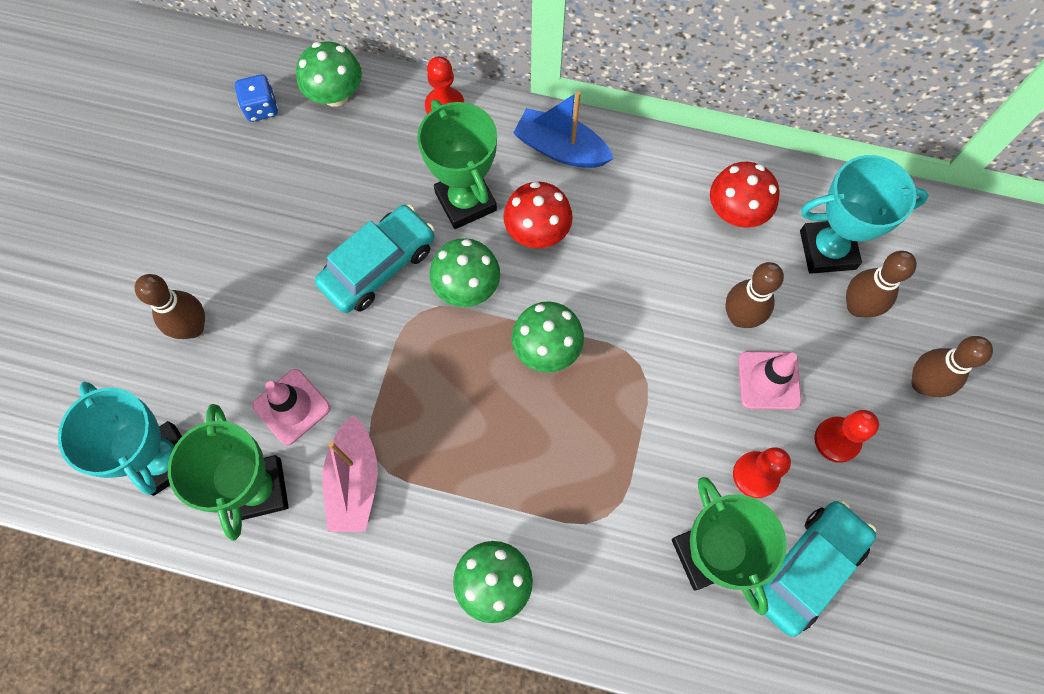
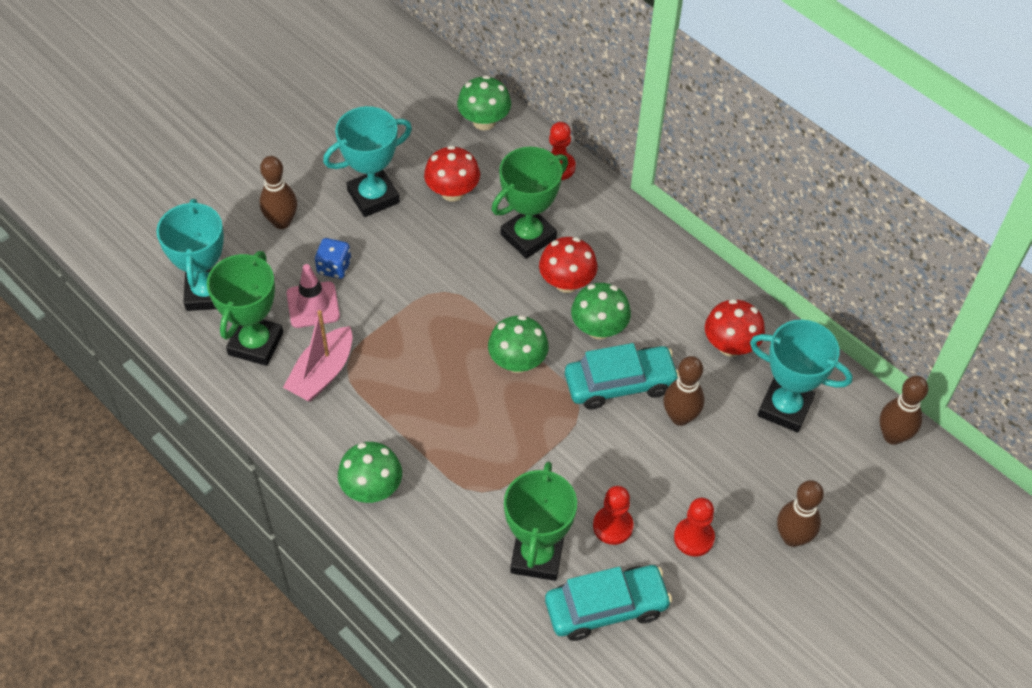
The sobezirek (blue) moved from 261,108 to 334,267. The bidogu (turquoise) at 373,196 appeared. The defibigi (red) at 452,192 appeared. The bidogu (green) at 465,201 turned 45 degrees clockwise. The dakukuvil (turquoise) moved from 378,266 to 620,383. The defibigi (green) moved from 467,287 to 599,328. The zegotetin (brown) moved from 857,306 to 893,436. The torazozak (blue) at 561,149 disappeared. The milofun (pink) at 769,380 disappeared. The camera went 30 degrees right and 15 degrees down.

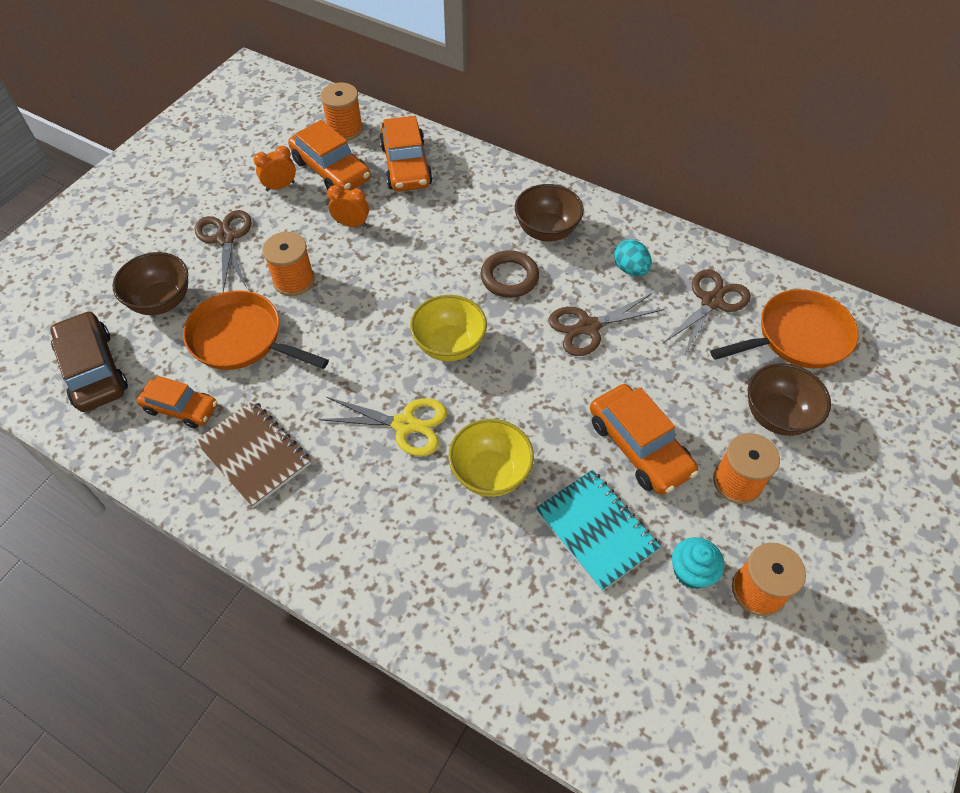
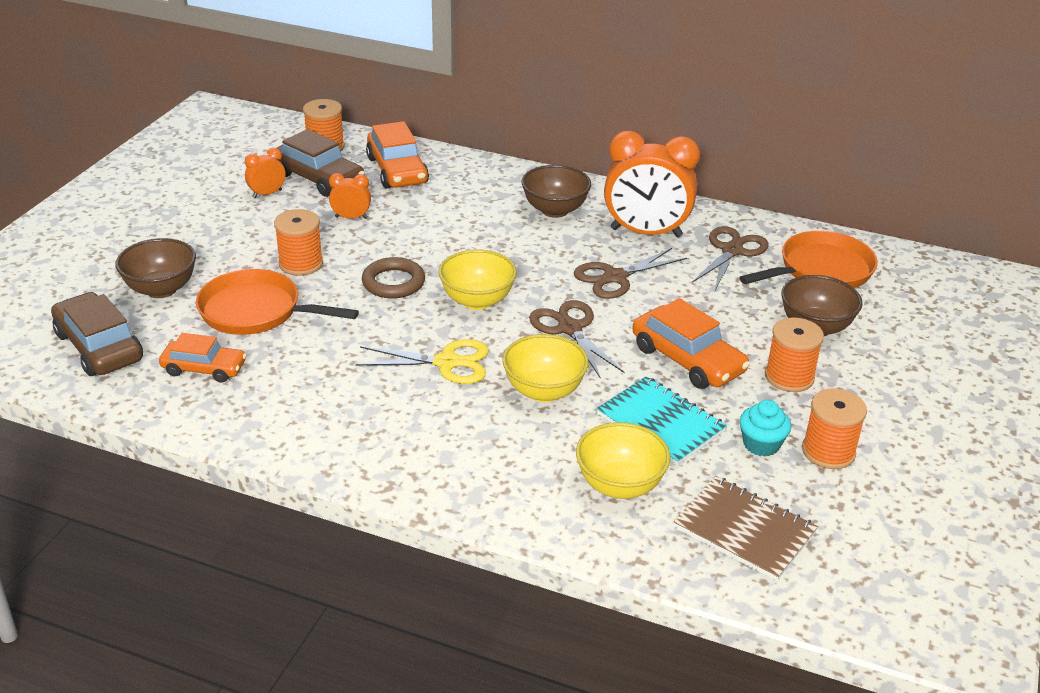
The dakukuvil (orange) at 331,170 became the dakukuvil (brown) at 318,178. The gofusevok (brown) moved from 509,277 to 393,282. The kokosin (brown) moved from 225,238 to 570,329. The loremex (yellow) at 619,485 appeared. The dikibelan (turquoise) at 630,269 was replaced by the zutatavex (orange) at 646,232. The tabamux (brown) moved from 254,454 to 744,530. The camera went 10 degrees left and 20 degrees down.

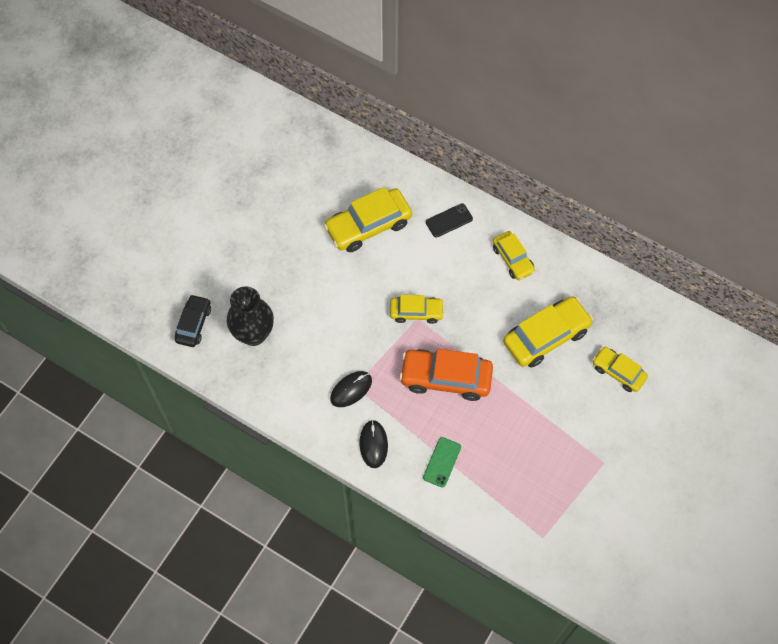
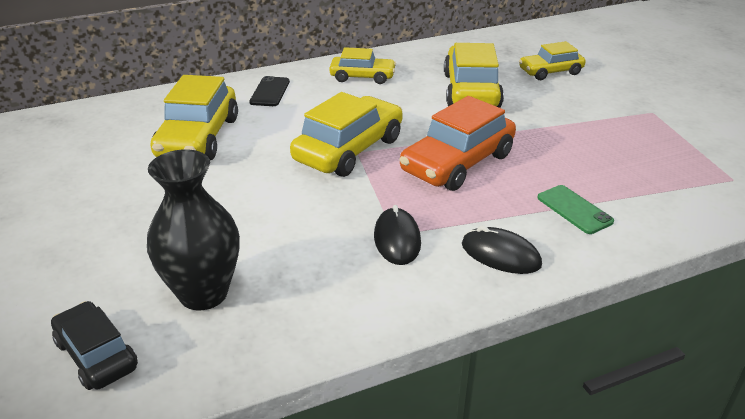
The dakukuvil (yellow) at 416,312 changed to 1.65 times the size. The camera went 55 degrees left and 30 degrees down.

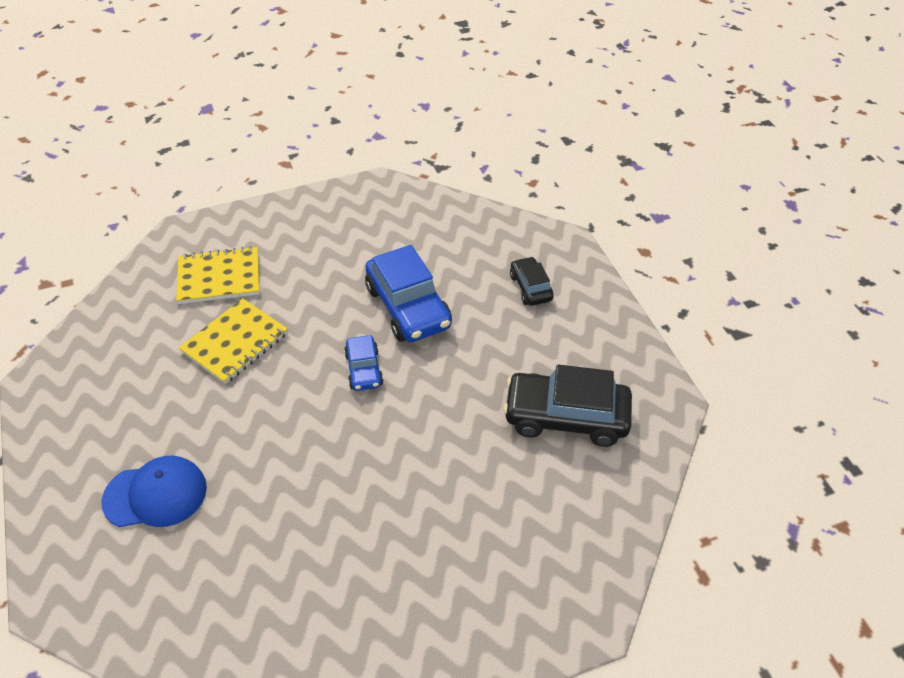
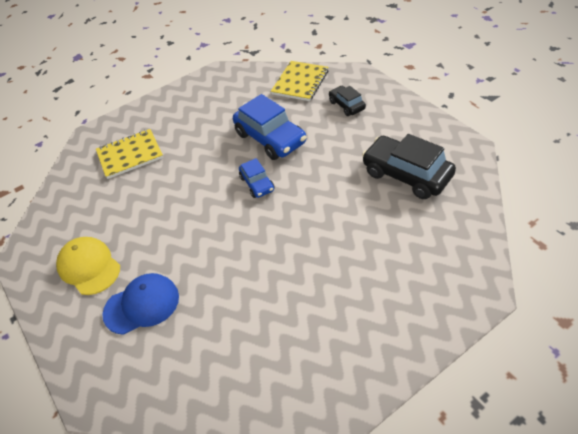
The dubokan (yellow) at 89,267 appeared. The tabamux (yellow) moved from 235,343 to 300,82. The dakukuvil (black) at 566,417 turned 45 degrees clockwise. The camera went 10 degrees left and 0 degrees up.

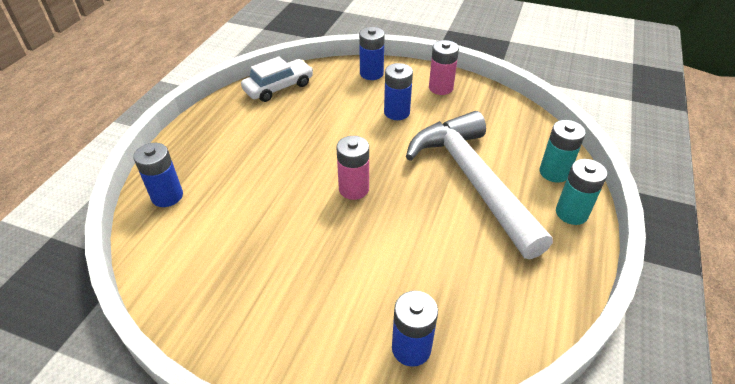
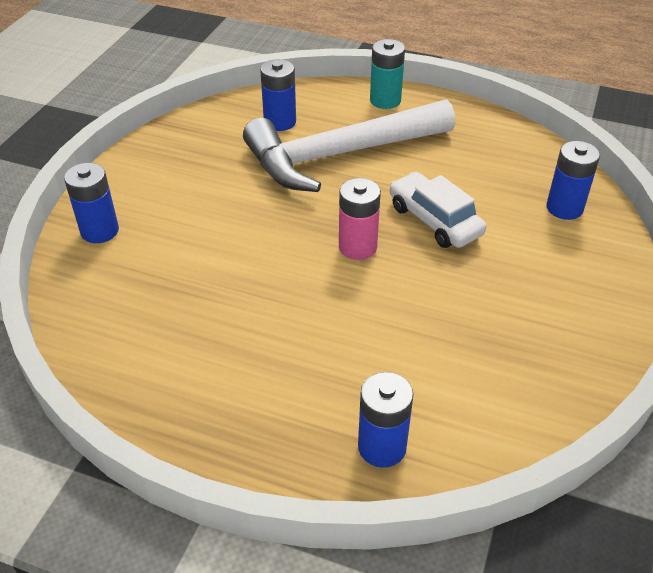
The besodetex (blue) moved from 397,112 to 280,122. The dakukuvil (white) moved from 279,87 to 434,220. The besodetex (pink) at 440,88 disappeared. The besodetex (turquoise) at 554,172 disappeared. The camera went 90 degrees left and 0 degrees up.

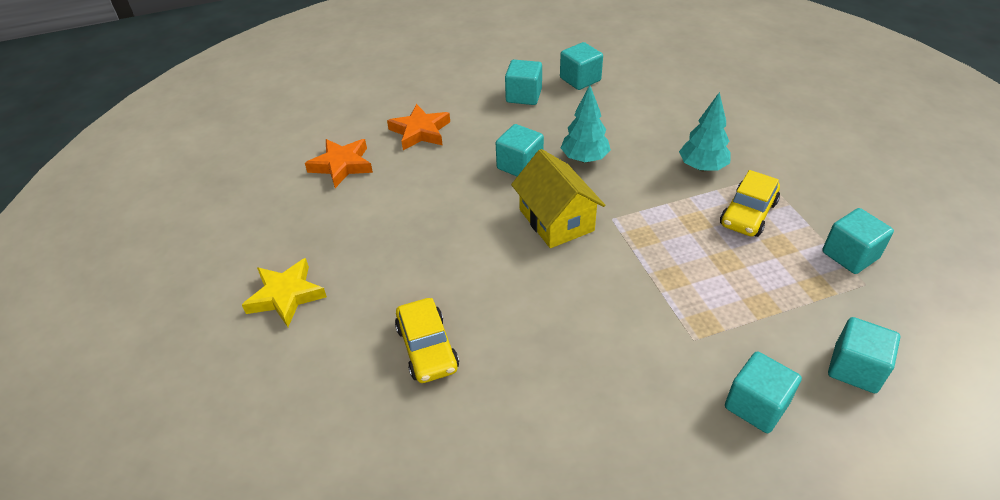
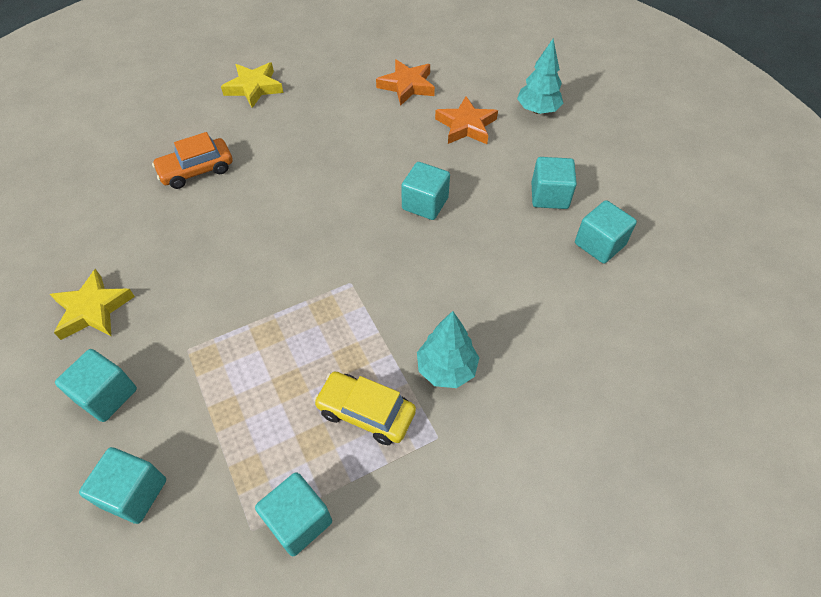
The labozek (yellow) at 93,309 appeared. The dakukuvil (yellow) at 427,348 became the dakukuvil (orange) at 196,170. The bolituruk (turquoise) moved from 584,159 to 537,110. The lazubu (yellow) at 556,220 disappeared. The camera went 80 degrees right and 10 degrees up.

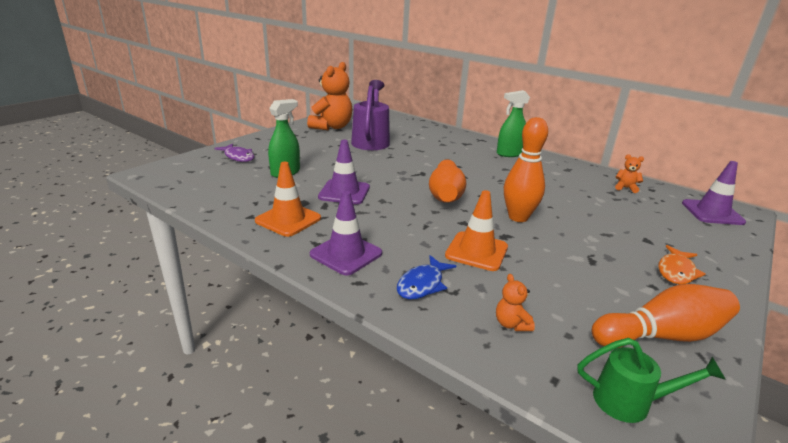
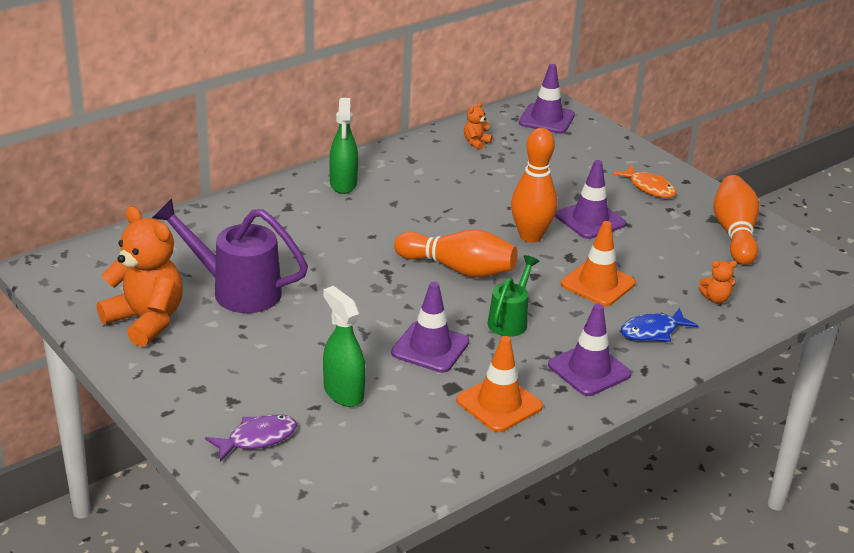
The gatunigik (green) moved from 631,402 to 510,320. The milofun (purple) at 590,220 appeared. The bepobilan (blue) at 422,284 turned 105 degrees clockwise. The camera went 75 degrees left and 5 degrees up.

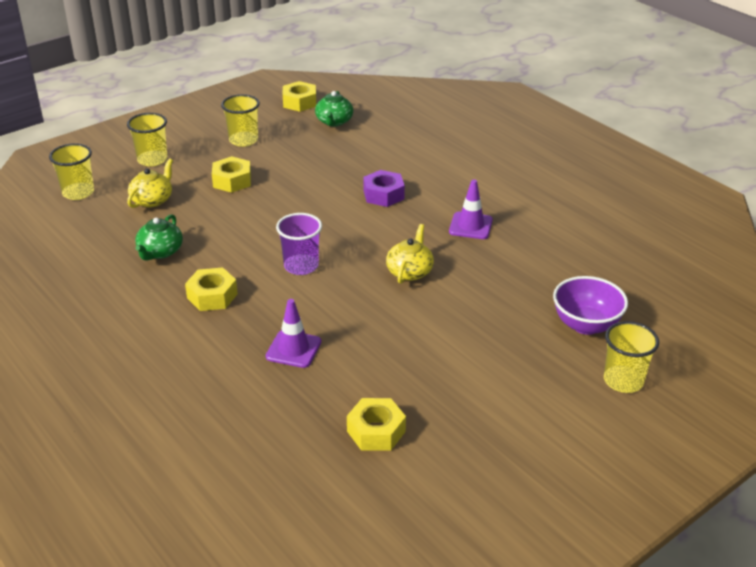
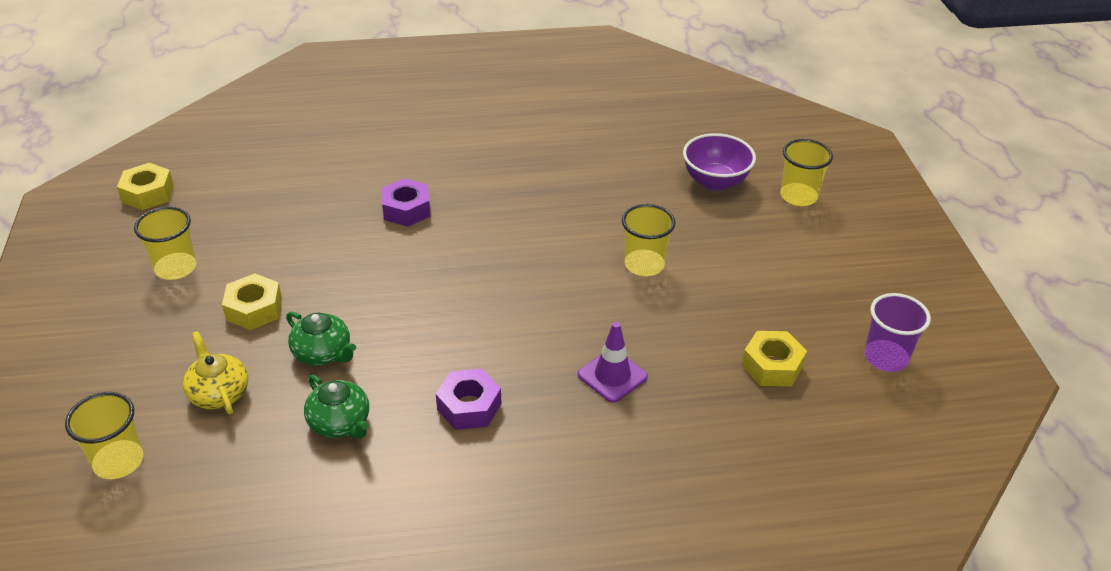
The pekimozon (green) moved from 334,121 to 323,353. The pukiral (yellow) at 212,296 became the pukiral (purple) at 469,406. The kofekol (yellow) moved from 152,160 to 644,264. The kofekol (purple) moved from 301,266 to 885,357. The pekimozon (yellow) at 410,271 disappeared. The milofun (purple) at 470,226 disappeared. The camera went 60 degrees left and 5 degrees up.

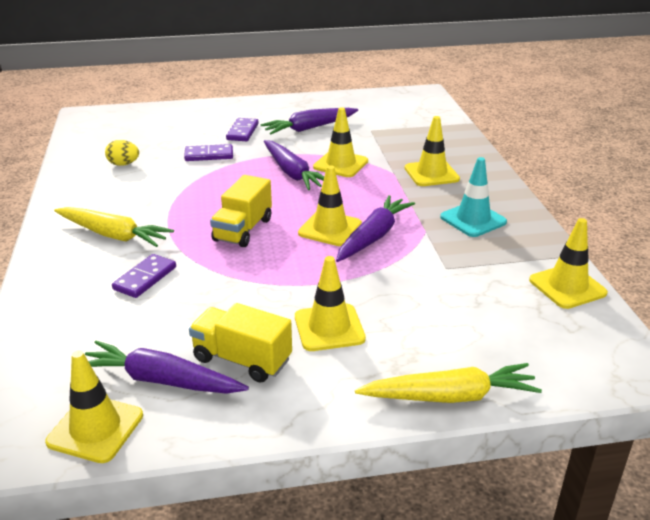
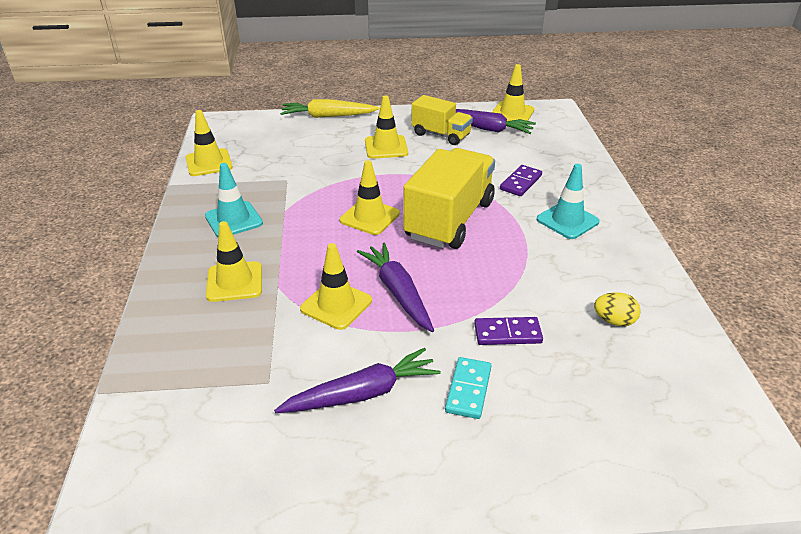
The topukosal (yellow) at 243,230 changed to 1.71 times the size. The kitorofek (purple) at 242,132 became the kitorofek (turquoise) at 468,390. The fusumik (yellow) at 113,235 was replaced by the milofun (turquoise) at 567,220. The fusumik (purple) at 373,236 disappeared. The camera went 175 degrees left and 5 degrees up.

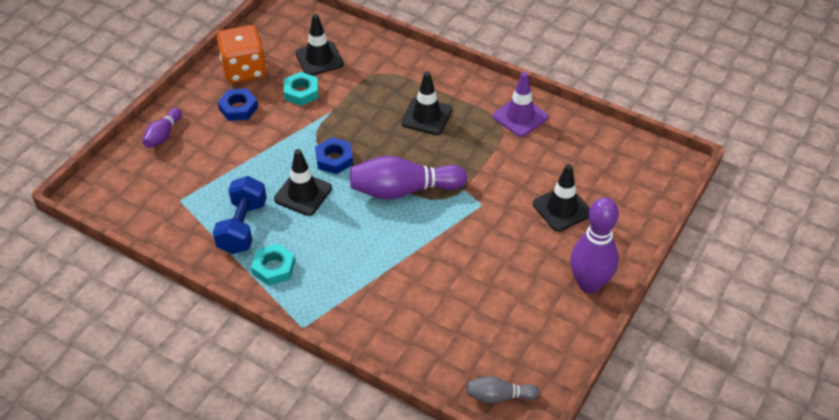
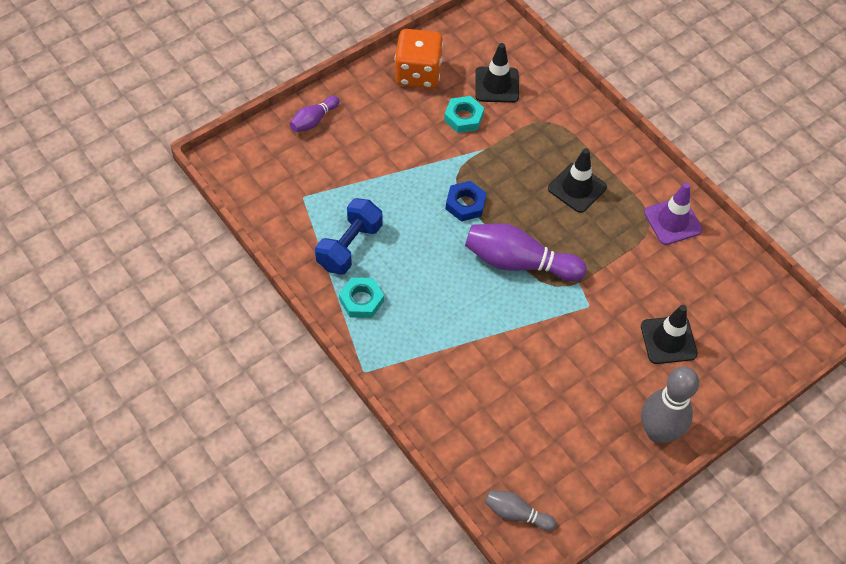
The zegotetin (purple) at 589,284 became the zegotetin (grey) at 658,432. The pukiral (blue) at 238,108 disappeared. The milofun (black) at 303,194 disappeared. The camera went 20 degrees right and 10 degrees up.

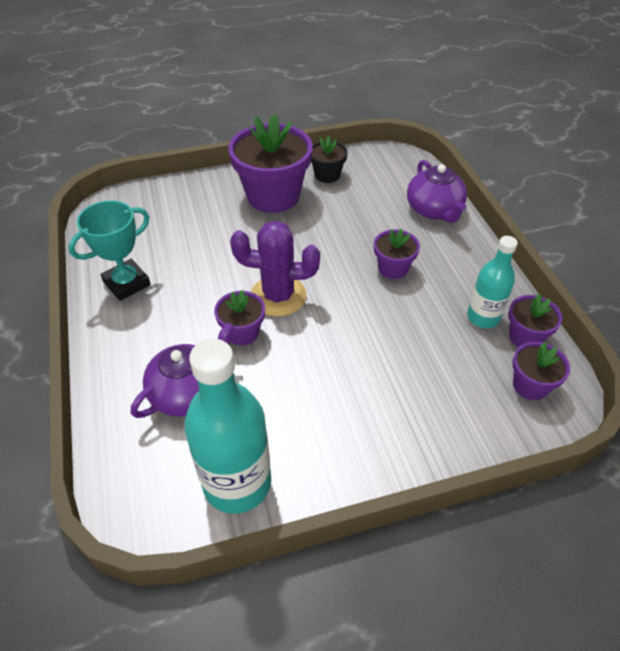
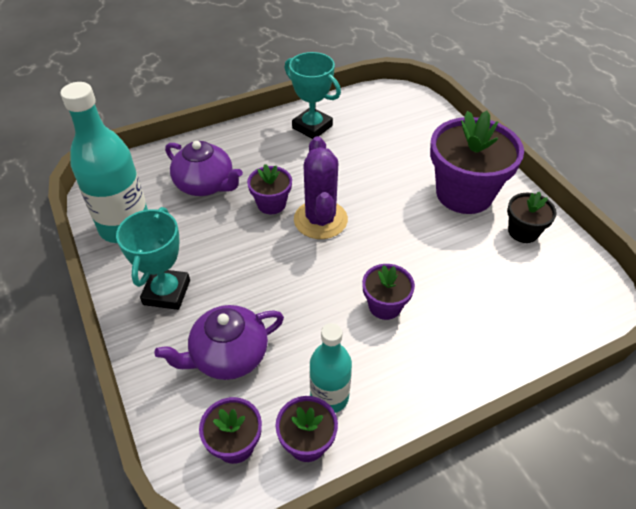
The bidogu (turquoise) at 166,292 appeared. The pekimozon (purple) moved from 434,210 to 228,355. The camera went 80 degrees right and 0 degrees up.

